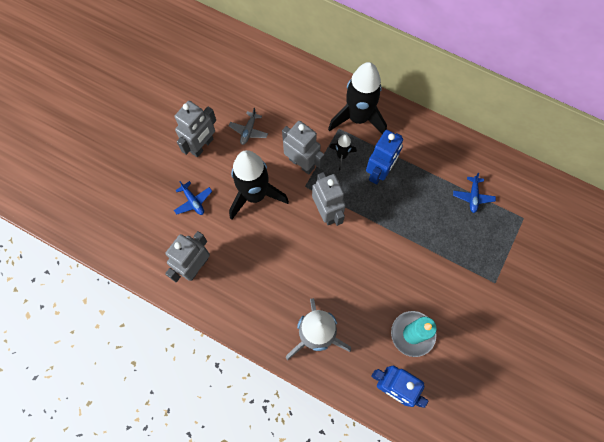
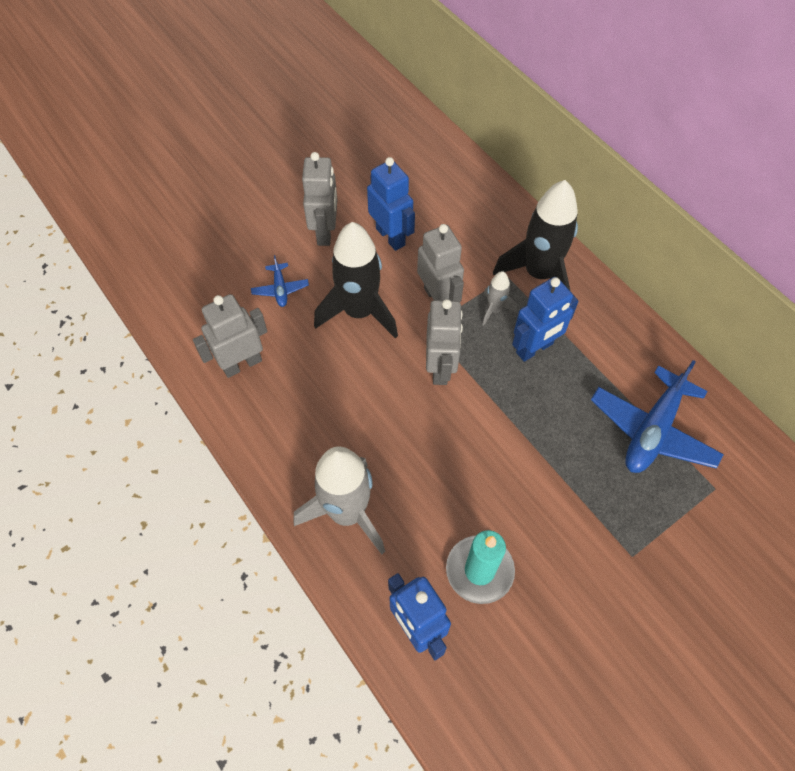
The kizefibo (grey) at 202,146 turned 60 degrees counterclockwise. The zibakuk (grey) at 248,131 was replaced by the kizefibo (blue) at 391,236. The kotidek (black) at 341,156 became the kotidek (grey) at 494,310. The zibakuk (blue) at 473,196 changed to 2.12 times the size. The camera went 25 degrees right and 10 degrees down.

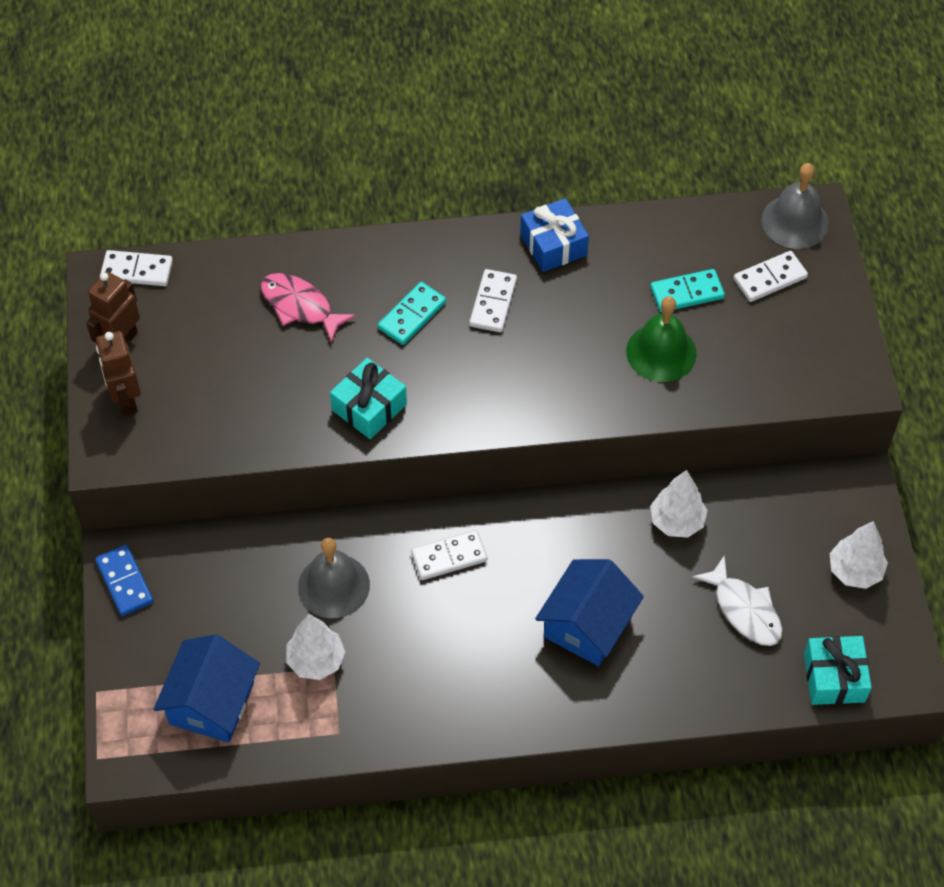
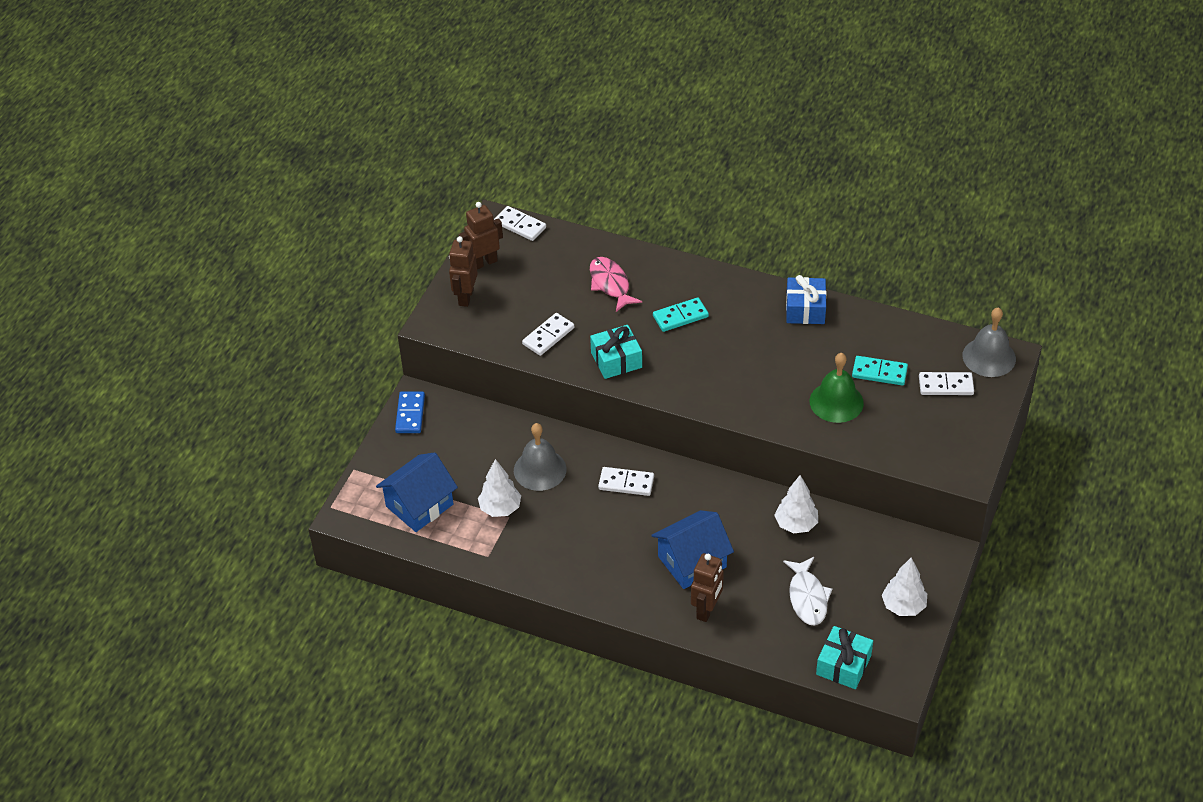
The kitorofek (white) moved from 493,303 to 548,336. The kizefibo (brown) at 707,610 appeared. The camera went 30 degrees right and 10 degrees down.

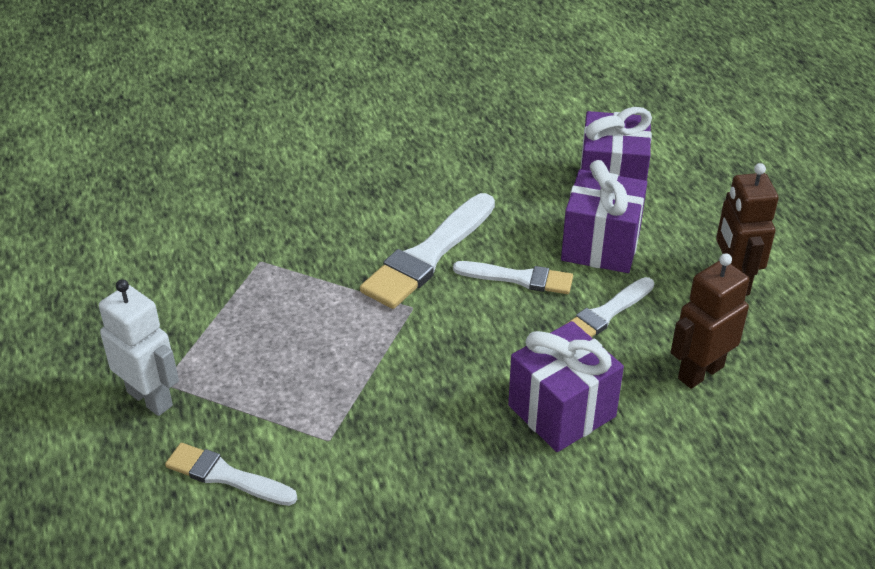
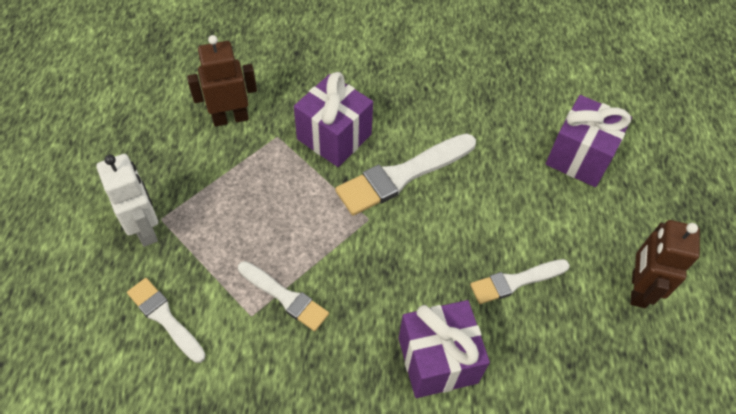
The kizefibo (brown) moved from 700,372 to 230,118. The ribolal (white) moved from 519,278 to 285,297. The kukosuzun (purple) moved from 600,246 to 334,137. The camera went 20 degrees right and 15 degrees up.

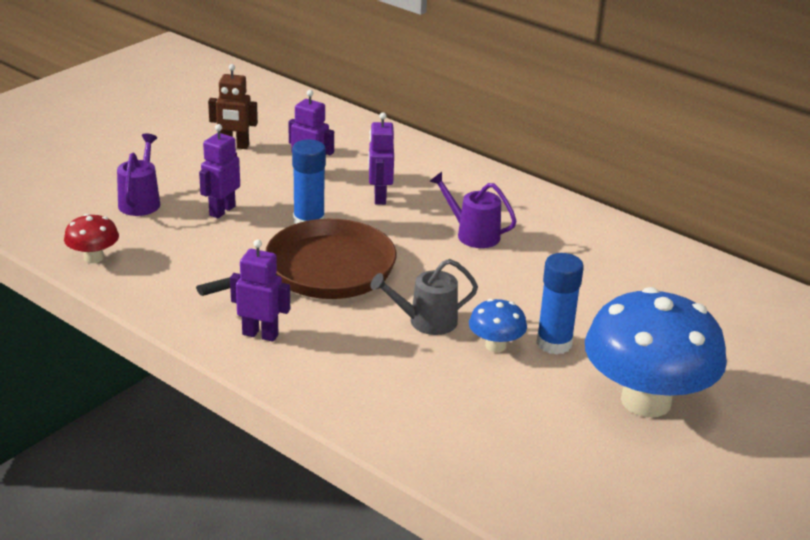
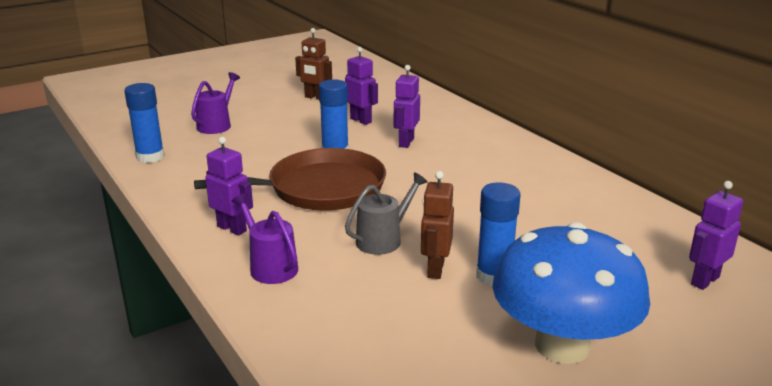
The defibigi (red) at 93,257 was replaced by the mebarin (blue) at 150,157. The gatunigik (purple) moved from 473,234 to 270,267. The gatunigik (grey) at 426,322 turned 135 degrees clockwise. The defibigi (blue) at 495,345 was replaced by the kizefibo (brown) at 435,269. The kizefibo (purple) moved from 222,211 to 704,280. The camera went 20 degrees right and 5 degrees down.

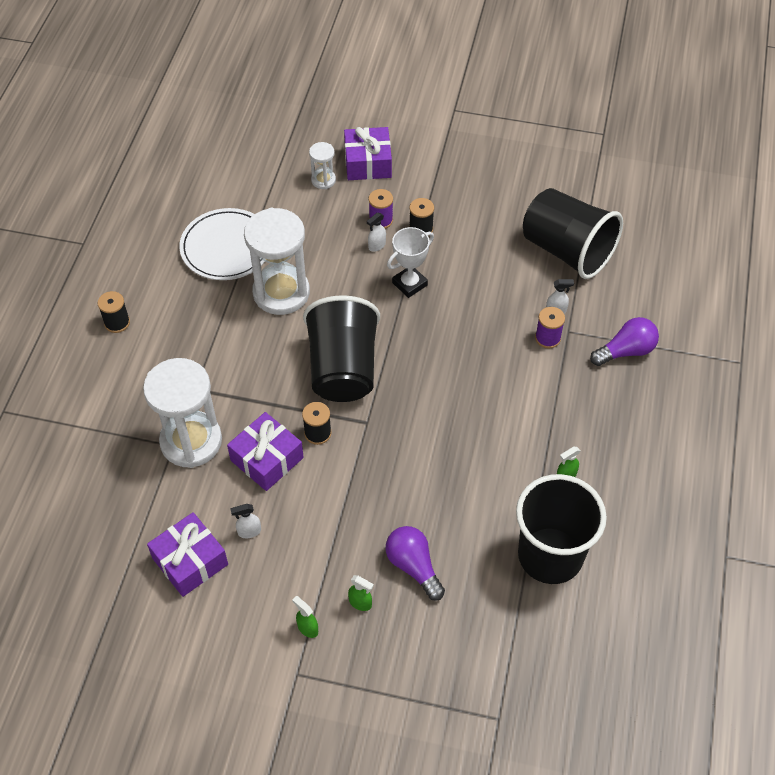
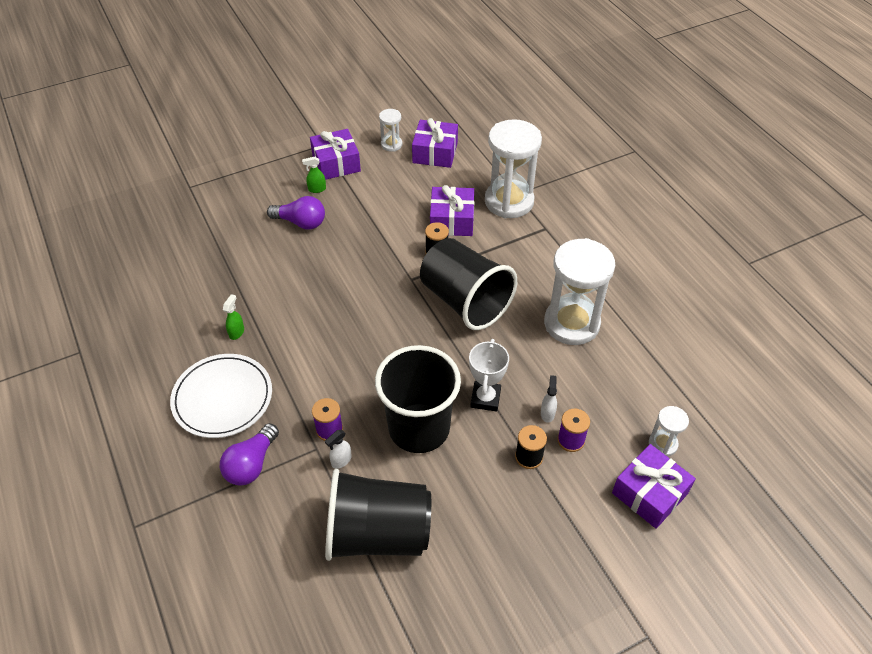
The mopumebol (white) moved from 226,247 to 222,398. The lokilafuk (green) at 307,628 was replaced by the kukosuzun (purple) at 336,163. The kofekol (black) moved from 550,555 to 419,428. The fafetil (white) at 391,144 appeared. The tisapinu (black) at 117,323 disappeared. The lokilafuk (white) at 249,531 disappeared. The camera went 140 degrees right and 5 degrees down.

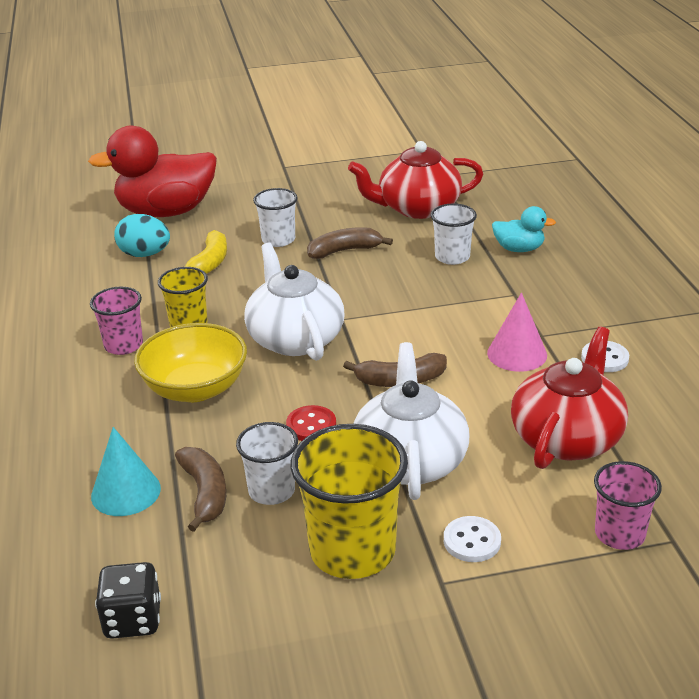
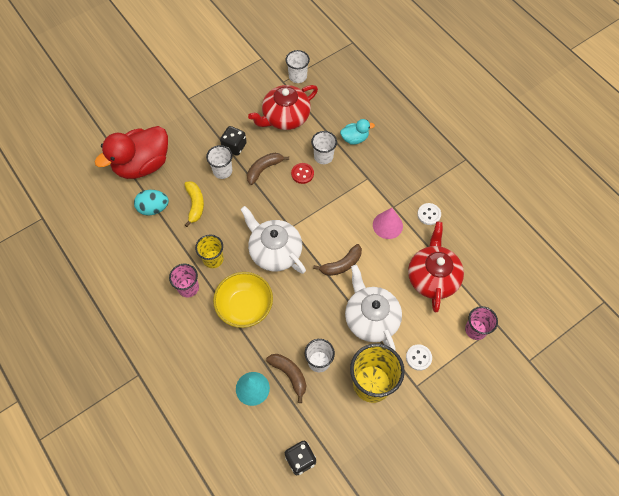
The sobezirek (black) at 234,146 appeared. The kofekol (white) at 298,76 appeared. The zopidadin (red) moved from 311,425 to 302,174. The camera went 25 degrees left and 30 degrees up.

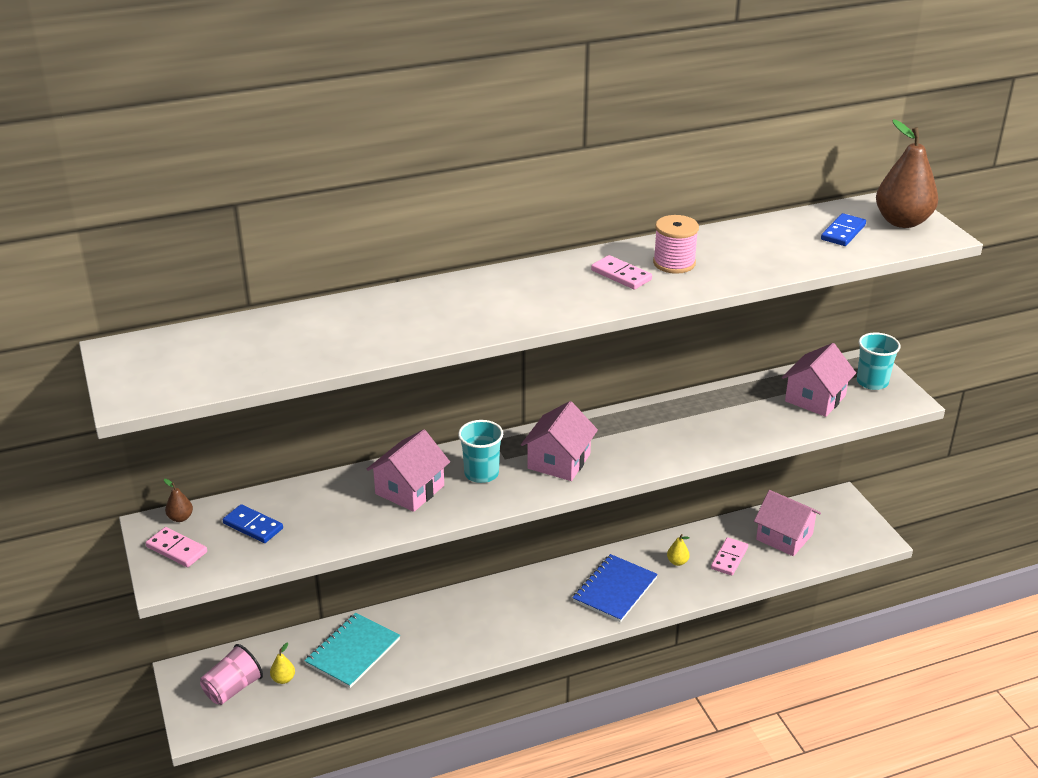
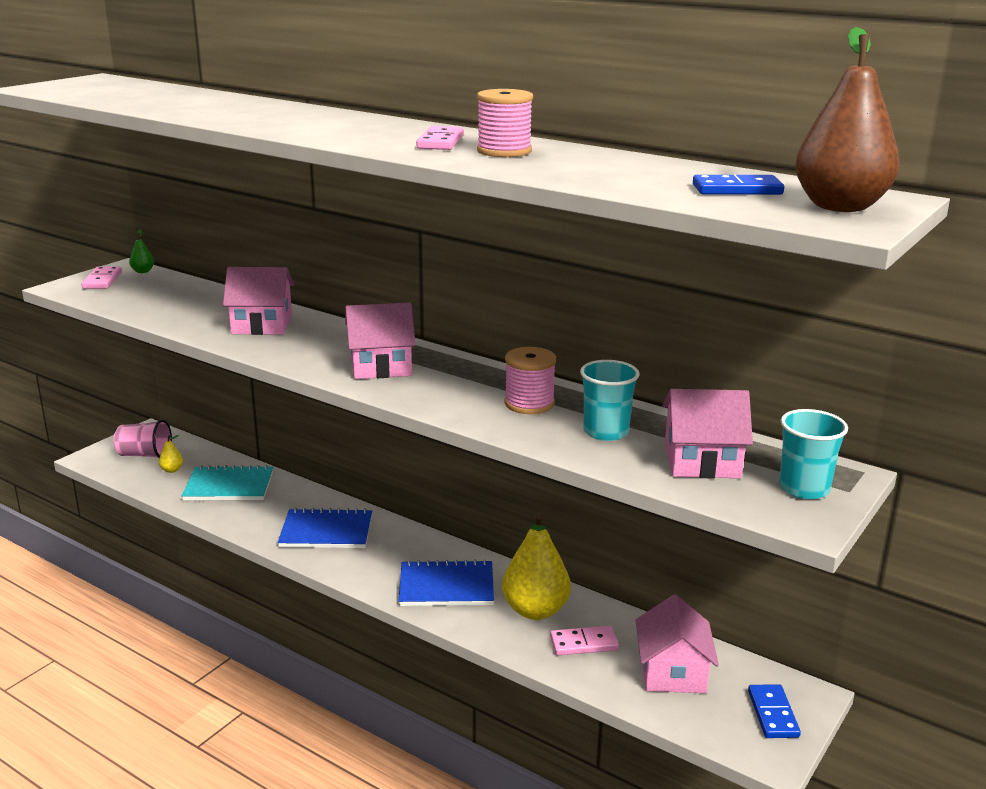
The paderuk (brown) at 180,518 became the paderuk (green) at 143,271. The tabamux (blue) at 326,531 appeared. The paderuk (yellow) at 677,562 changed to 2.36 times the size. The tisapinu (pink) at 529,403 appeared. The kofekol (turquoise) moved from 481,473 to 606,432. The kitorofek (blue) moved from 253,526 to 773,714. The camera went 55 degrees right and 10 degrees down.

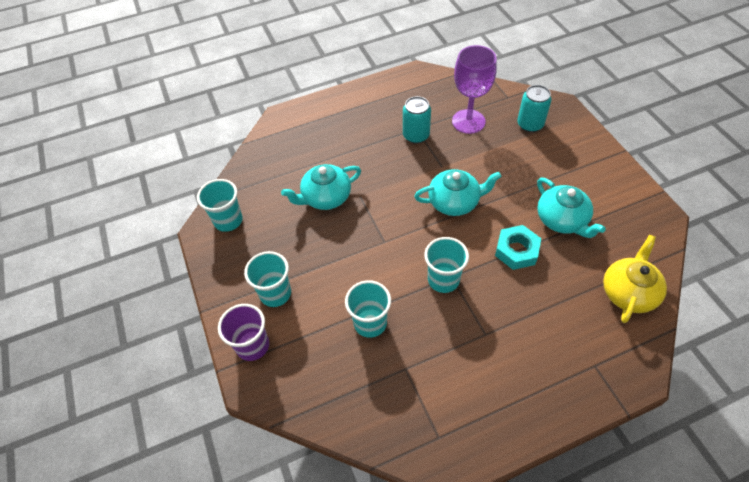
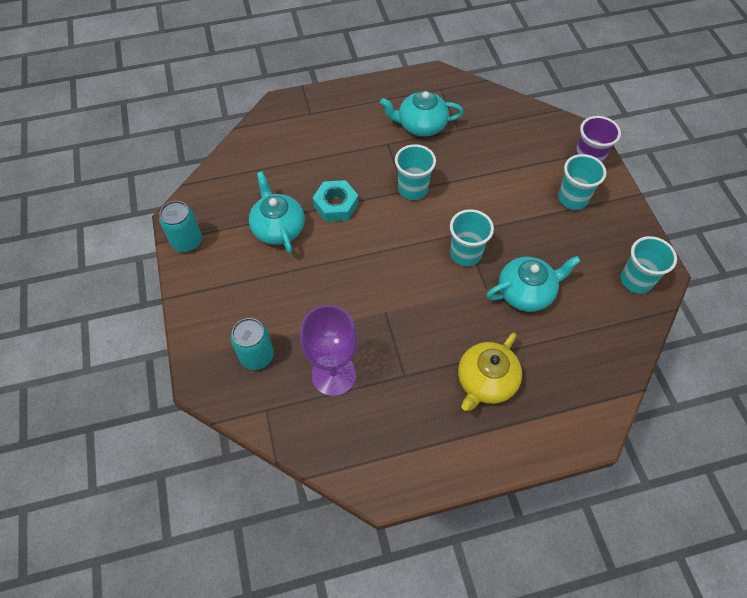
The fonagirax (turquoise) moved from 416,135 to 187,241. The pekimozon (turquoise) moved from 454,202 to 421,125. The kofekol (turquoise) moved from 370,323 to 465,254. The pekimozon (yellow) moved from 628,292 to 485,381. The camera went 175 degrees left and 5 degrees up.

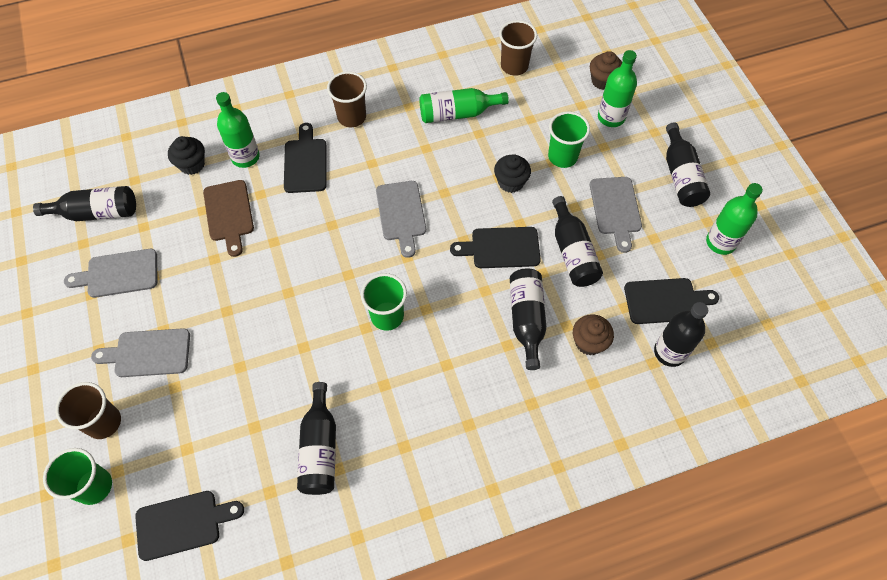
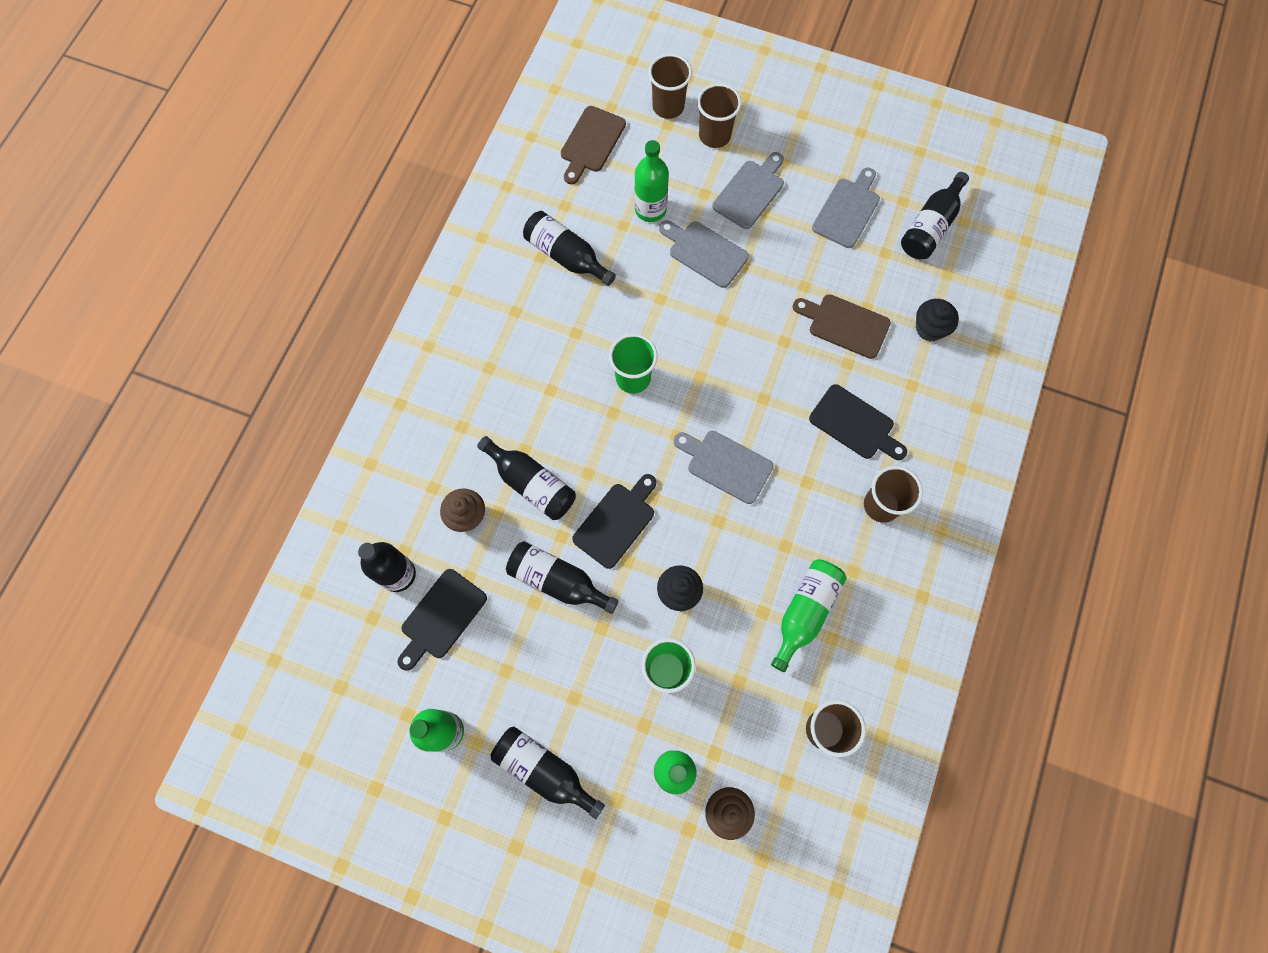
The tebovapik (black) at 183,524 became the tebovapik (brown) at 591,142. The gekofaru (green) moved from 245,157 to 650,209. The kofekol (green) at 94,486 became the kofekol (brown) at 668,107. The tebovapik (grey) moved from 615,209 to 705,252. The camera went 130 degrees right and 10 degrees up.

